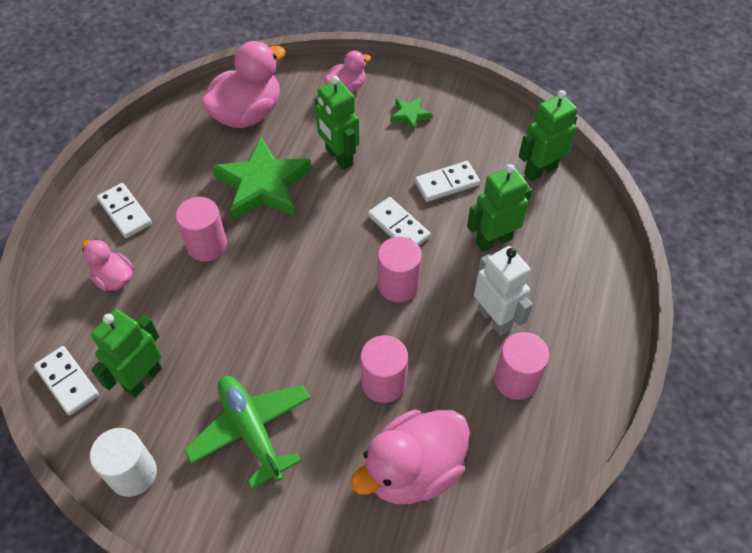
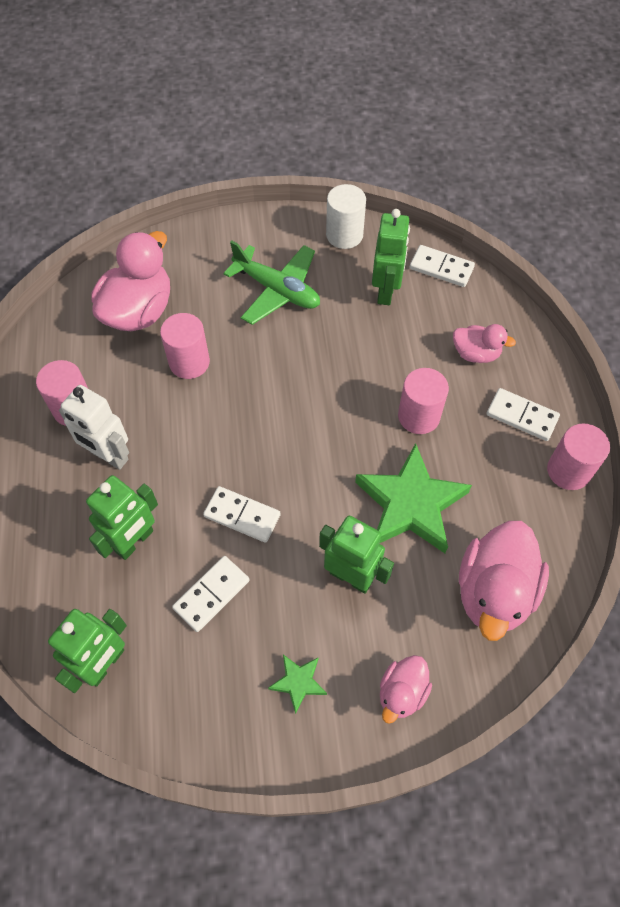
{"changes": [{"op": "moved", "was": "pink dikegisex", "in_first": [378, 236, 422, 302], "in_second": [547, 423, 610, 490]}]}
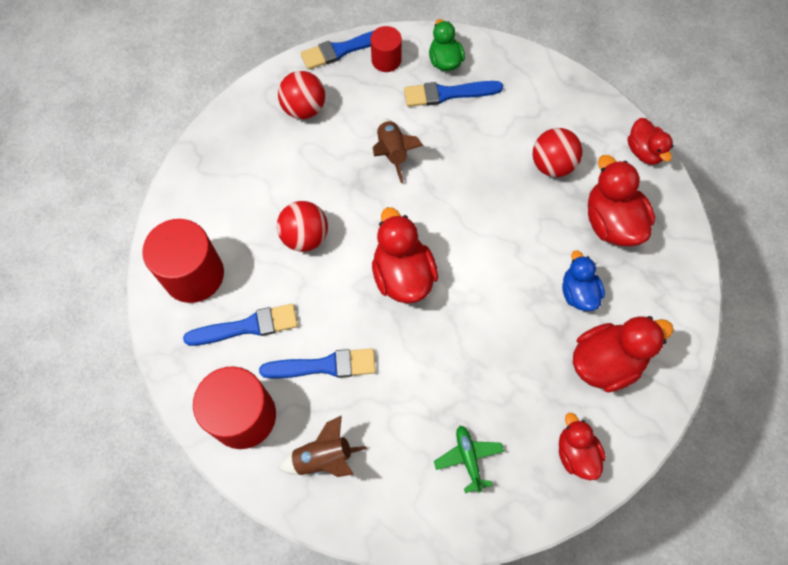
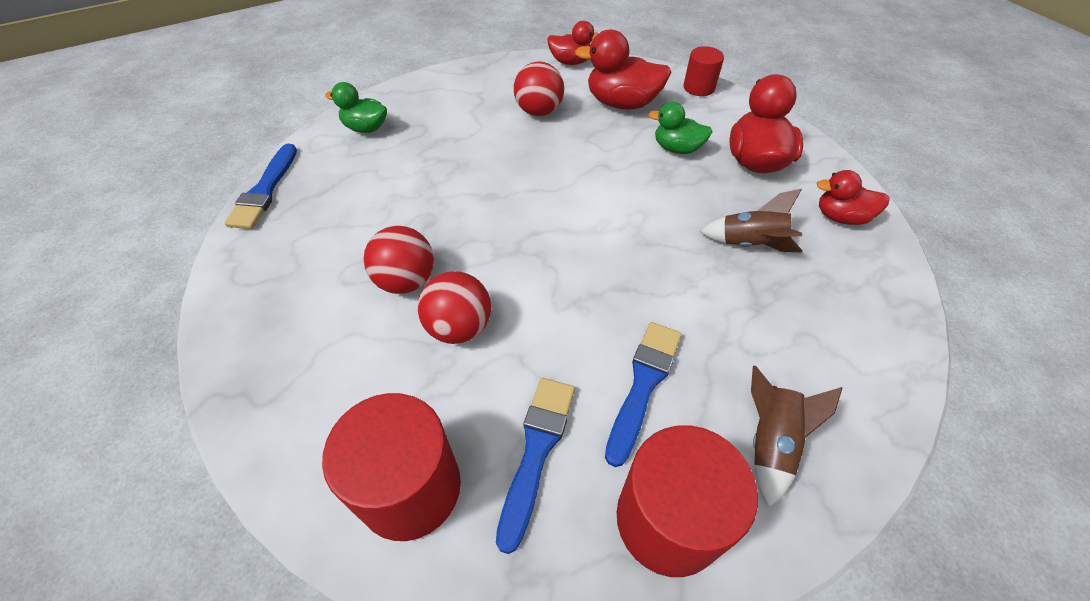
{"changes": [{"op": "moved", "was": "red dikegisex", "in_first": [371, 26, 402, 72], "in_second": [683, 46, 724, 96]}, {"op": "moved", "was": "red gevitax", "in_first": [278, 71, 325, 119], "in_second": [364, 226, 434, 294]}, {"op": "removed", "was": "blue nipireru", "in_first": [404, 81, 503, 107]}, {"op": "moved", "was": "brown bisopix", "in_first": [373, 118, 423, 183], "in_second": [700, 189, 802, 253]}, {"op": "removed", "was": "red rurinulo", "in_first": [372, 207, 438, 304]}, {"op": "recoloured", "was": "blue rurinulo", "now": "green rurinulo", "in_first": [562, 250, 605, 311], "in_second": [648, 102, 712, 154]}, {"op": "removed", "was": "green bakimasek", "in_first": [434, 426, 504, 493]}]}
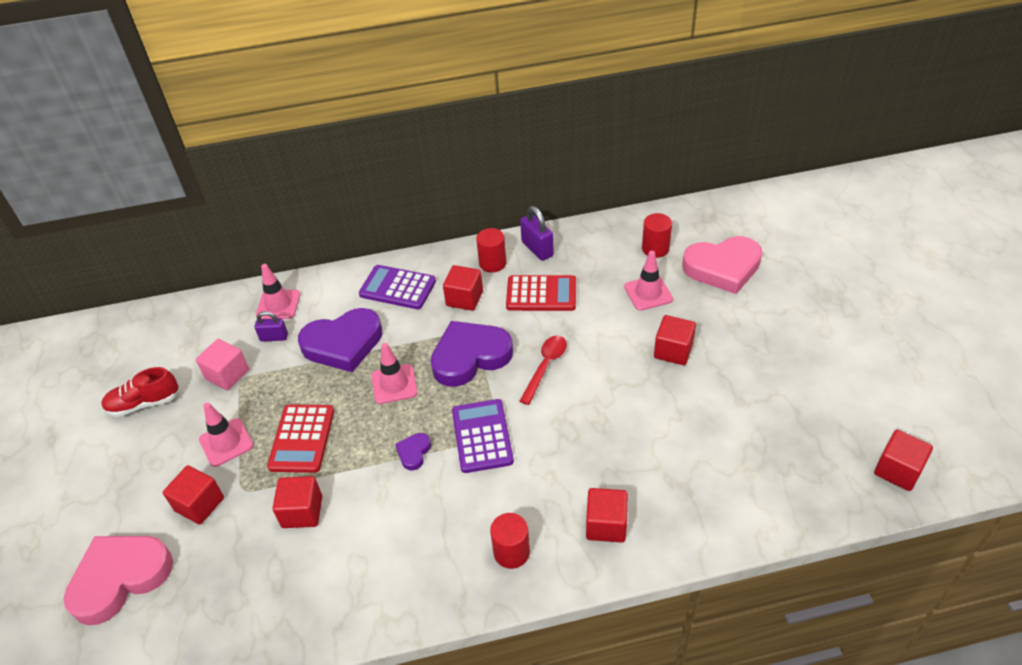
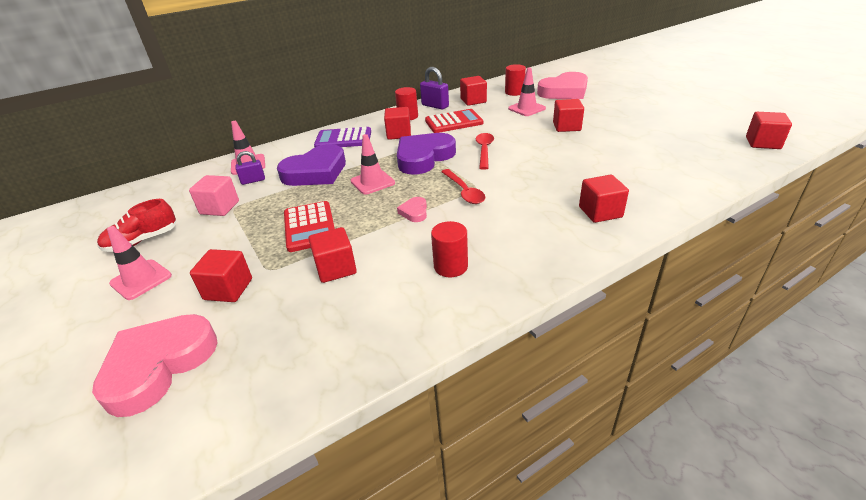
{"changes": [{"op": "replaced", "was": "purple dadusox", "now": "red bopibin", "in_first": [452, 399, 514, 473], "in_second": [441, 169, 485, 204]}, {"op": "moved", "was": "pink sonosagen", "in_first": [199, 402, 253, 467], "in_second": [107, 226, 172, 300]}, {"op": "recoloured", "was": "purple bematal", "now": "pink bematal", "in_first": [395, 433, 431, 471], "in_second": [397, 197, 427, 222]}, {"op": "moved", "was": "red dikegisex", "in_first": [490, 513, 530, 569], "in_second": [431, 221, 468, 277]}, {"op": "added", "now": "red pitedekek", "in_second": [460, 76, 487, 106]}]}
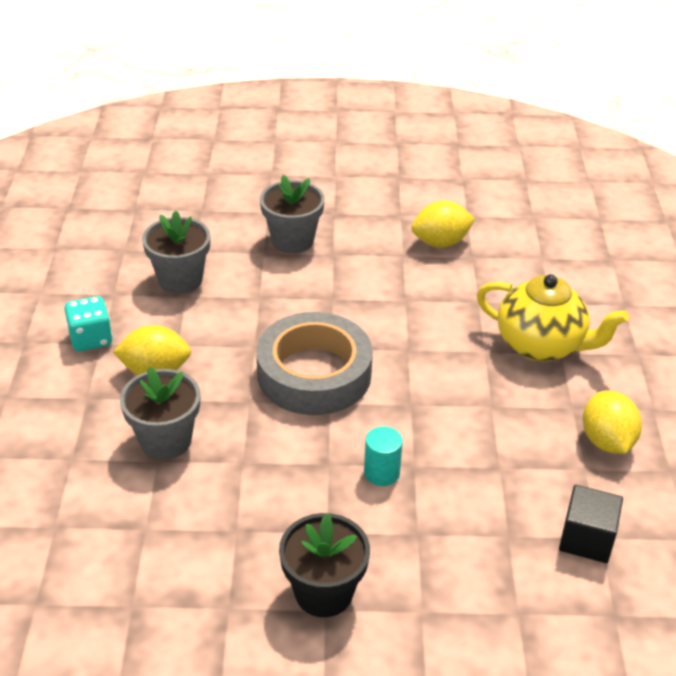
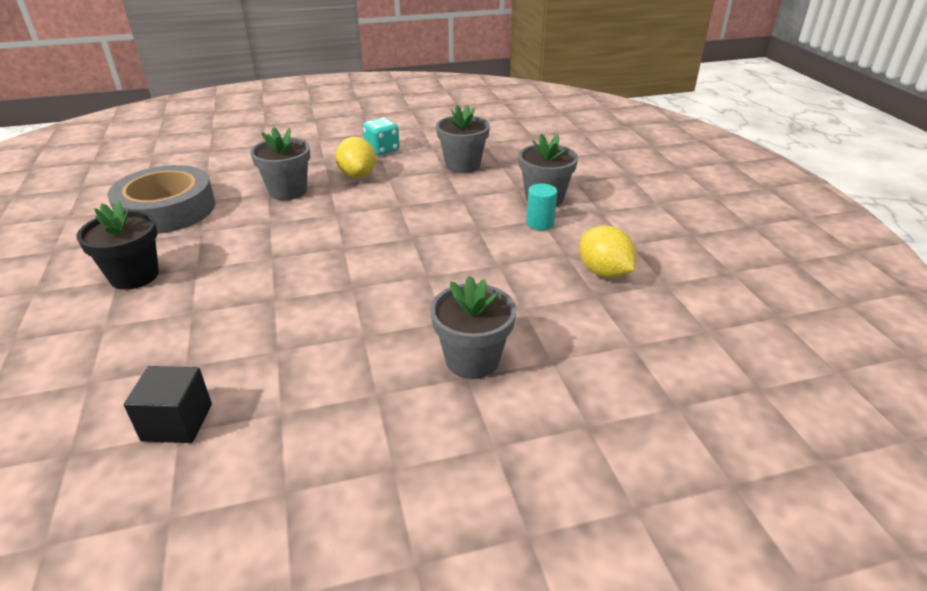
{"changes": [{"op": "replaced", "was": "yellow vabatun", "now": "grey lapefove", "in_first": [477, 274, 629, 362], "in_second": [430, 275, 516, 379]}, {"op": "moved", "was": "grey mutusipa", "in_first": [256, 312, 373, 415], "in_second": [107, 165, 215, 234]}, {"op": "removed", "was": "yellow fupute", "in_first": [583, 391, 642, 454]}, {"op": "moved", "was": "turquoise dikegisex", "in_first": [364, 426, 403, 486], "in_second": [526, 183, 557, 230]}]}
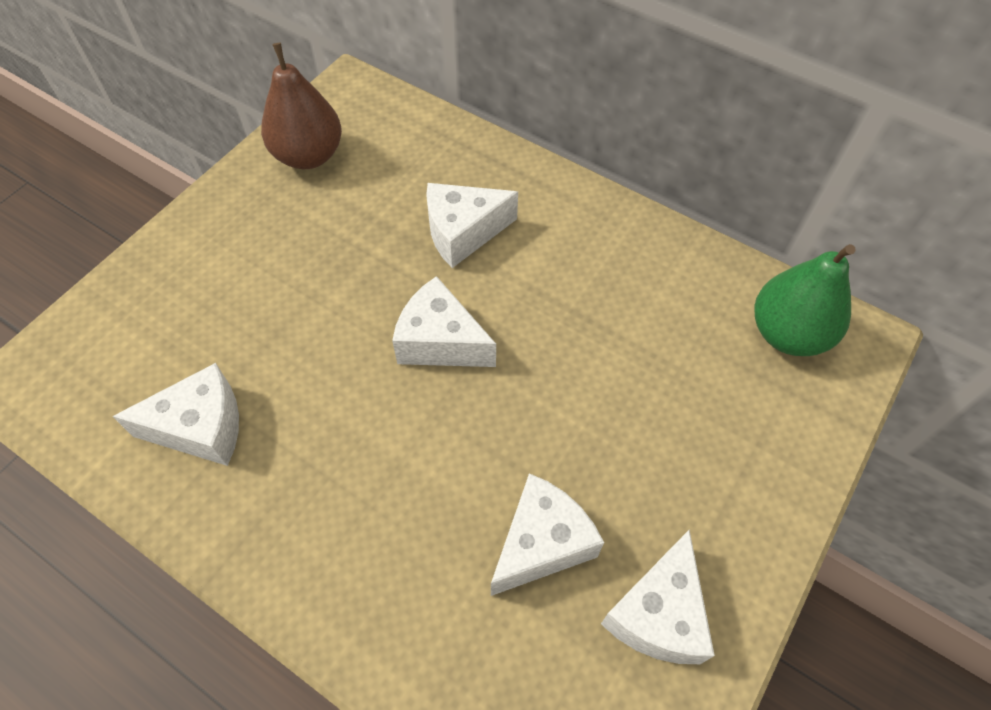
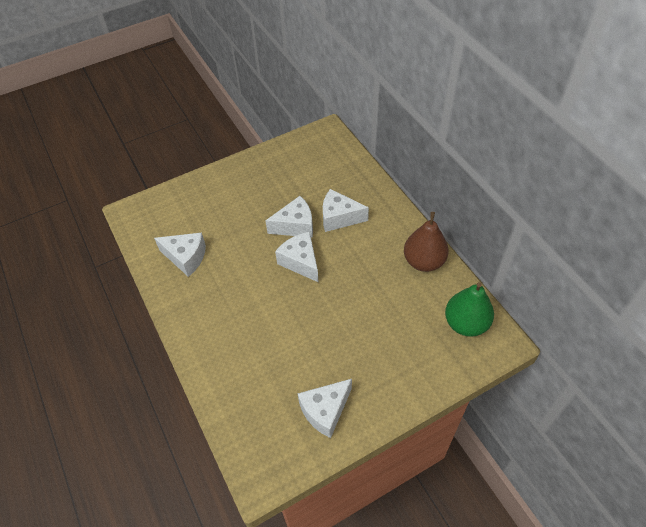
{"changes": [{"op": "moved", "was": "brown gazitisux", "in_first": [261, 43, 342, 169], "in_second": [404, 212, 449, 272]}, {"op": "moved", "was": "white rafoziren", "in_first": [491, 473, 604, 596], "in_second": [265, 196, 313, 238]}]}
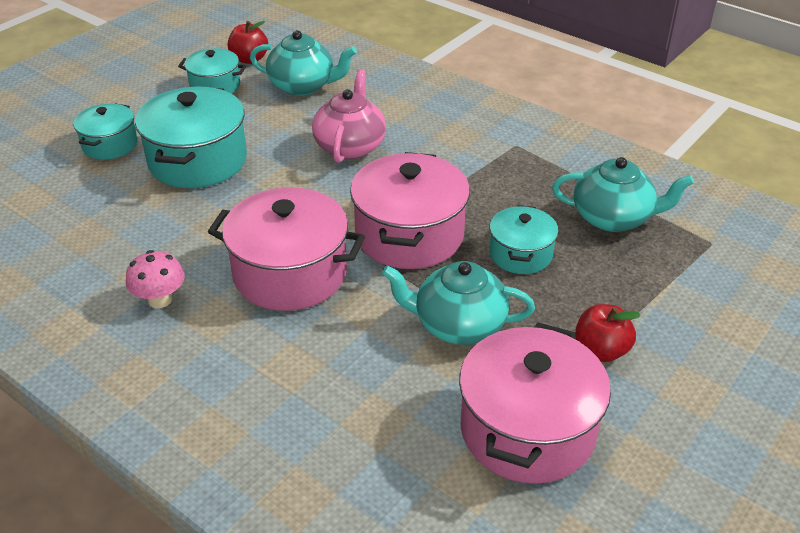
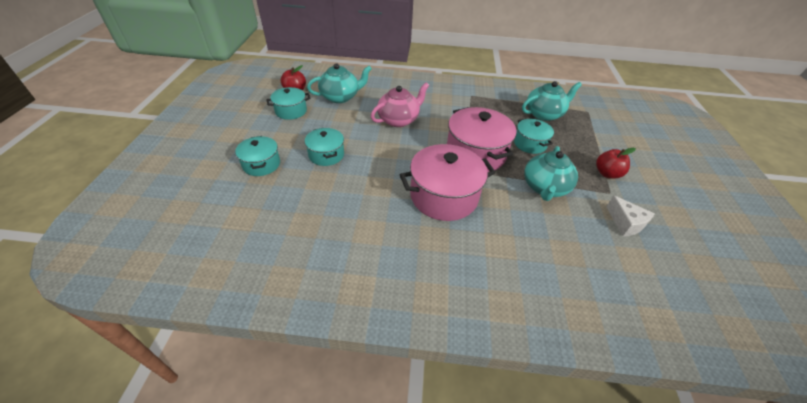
{"changes": [{"op": "turned", "was": "pink vabatun", "in_first": [312, 70, 386, 163], "in_second": [371, 82, 429, 127], "clockwise": 75}, {"op": "resized", "was": "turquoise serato", "in_first": [135, 87, 247, 188], "in_second": [305, 128, 344, 166], "ratio": 0.57}, {"op": "removed", "was": "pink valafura", "in_first": [126, 250, 185, 308]}, {"op": "turned", "was": "turquoise vabatun", "in_first": [382, 261, 535, 345], "in_second": [524, 146, 578, 201], "clockwise": -45}, {"op": "replaced", "was": "pink serato", "now": "white rafoziren", "in_first": [459, 323, 611, 484], "in_second": [606, 196, 655, 236]}]}
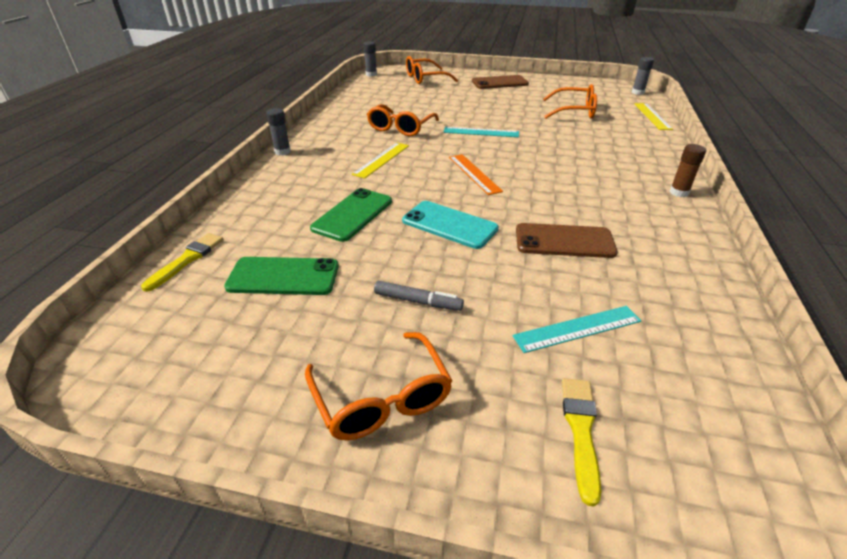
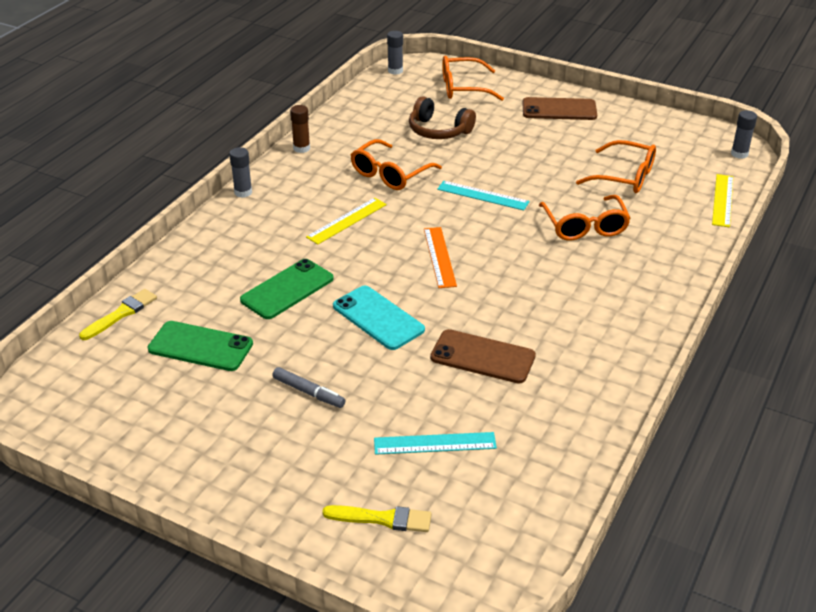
{"changes": [{"op": "moved", "was": "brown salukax", "in_first": [670, 144, 706, 197], "in_second": [290, 105, 310, 153]}, {"op": "moved", "was": "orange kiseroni", "in_first": [305, 332, 453, 440], "in_second": [539, 195, 631, 241]}, {"op": "turned", "was": "yellow nipireru", "in_first": [562, 378, 601, 506], "in_second": [322, 505, 432, 532], "clockwise": 75}, {"op": "added", "now": "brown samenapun", "in_second": [409, 96, 476, 139]}]}
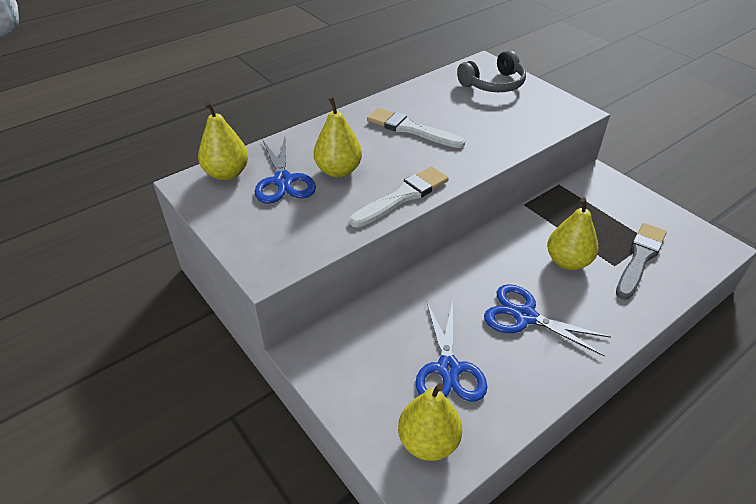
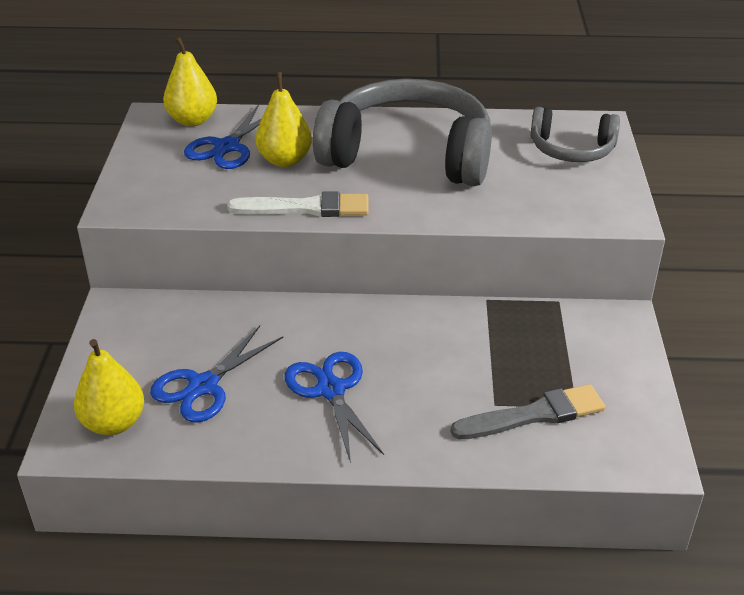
{"changes": [{"op": "replaced", "was": "white nipireru", "now": "grey samenapun", "in_first": [367, 108, 465, 148], "in_second": [313, 79, 492, 186]}, {"op": "removed", "was": "yellow gazitisux", "in_first": [547, 198, 598, 270]}]}
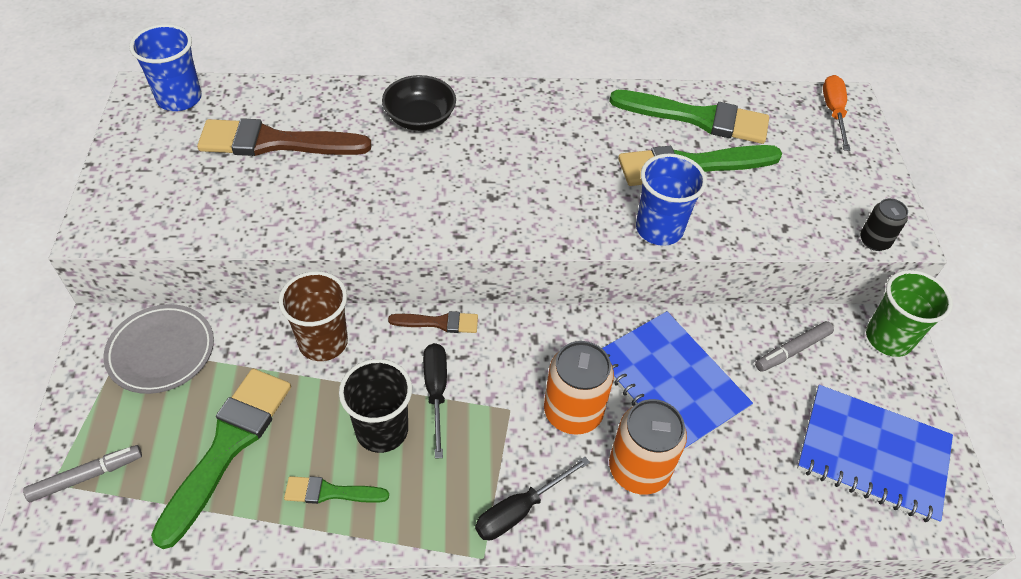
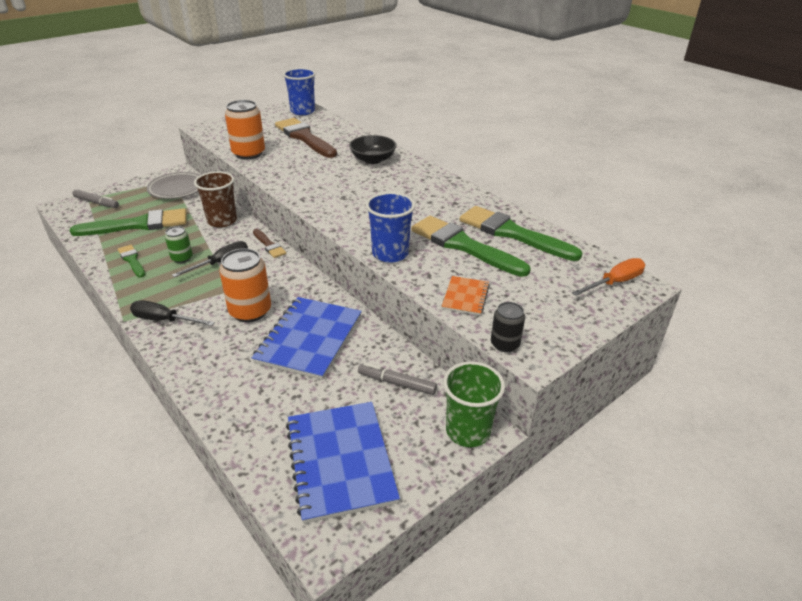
{"changes": [{"op": "turned", "was": "green nipireru", "in_first": [609, 90, 769, 144], "in_second": [460, 206, 583, 261], "clockwise": 150}, {"op": "replaced", "was": "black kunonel", "now": "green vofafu", "in_first": [339, 359, 412, 453], "in_second": [165, 226, 193, 263]}, {"op": "moved", "was": "orange vofafu", "in_first": [609, 399, 687, 495], "in_second": [225, 100, 265, 159]}, {"op": "added", "now": "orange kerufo", "in_second": [442, 276, 490, 316]}]}
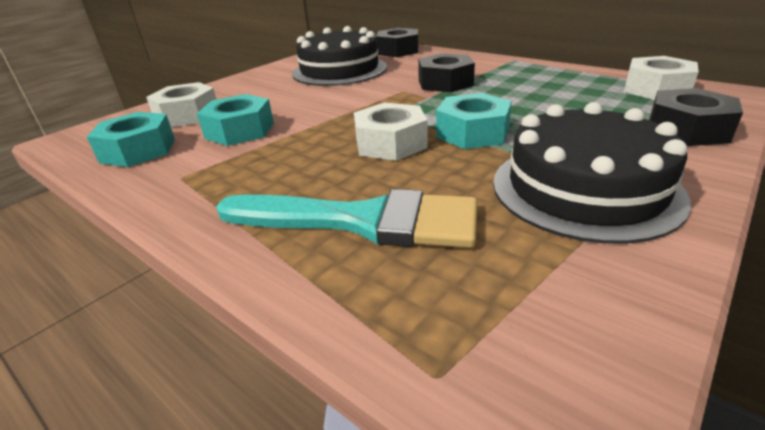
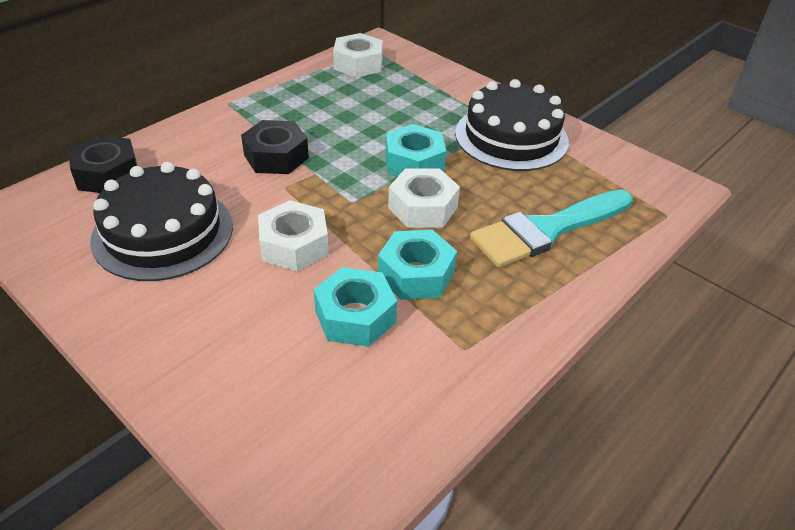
{"changes": [{"op": "moved", "was": "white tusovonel", "in_first": [146, 82, 217, 127], "in_second": [258, 200, 329, 271]}, {"op": "removed", "was": "black tusovonel", "in_first": [649, 88, 743, 146]}, {"op": "moved", "was": "turquoise tusovonel", "in_first": [87, 112, 175, 167], "in_second": [378, 230, 457, 300]}, {"op": "turned", "was": "turquoise nipireru", "in_first": [216, 189, 478, 248], "in_second": [470, 190, 633, 268], "clockwise": -135}]}
